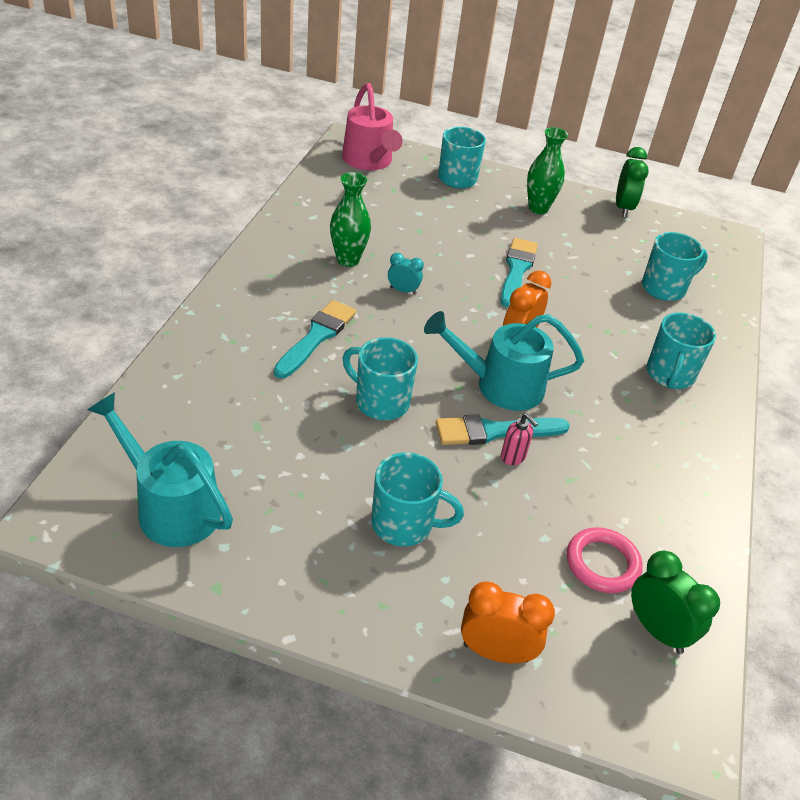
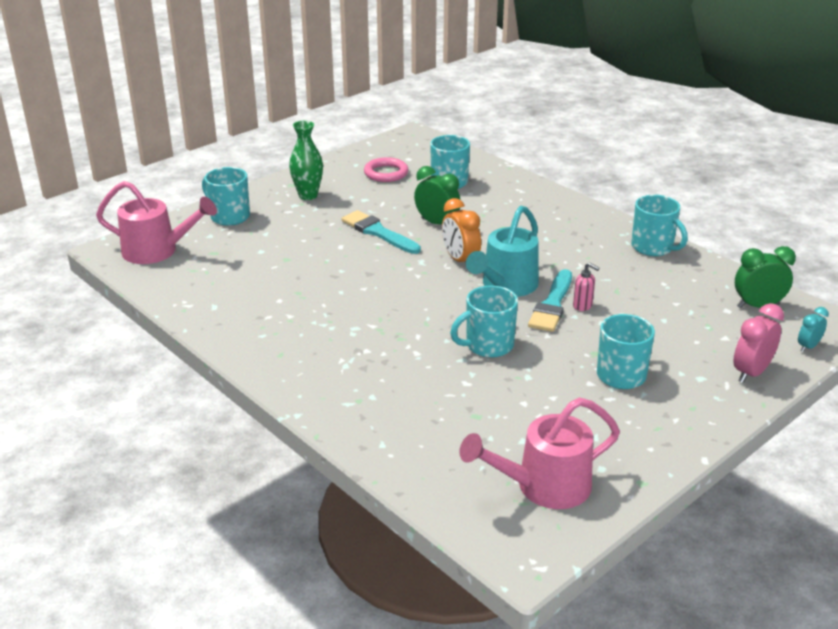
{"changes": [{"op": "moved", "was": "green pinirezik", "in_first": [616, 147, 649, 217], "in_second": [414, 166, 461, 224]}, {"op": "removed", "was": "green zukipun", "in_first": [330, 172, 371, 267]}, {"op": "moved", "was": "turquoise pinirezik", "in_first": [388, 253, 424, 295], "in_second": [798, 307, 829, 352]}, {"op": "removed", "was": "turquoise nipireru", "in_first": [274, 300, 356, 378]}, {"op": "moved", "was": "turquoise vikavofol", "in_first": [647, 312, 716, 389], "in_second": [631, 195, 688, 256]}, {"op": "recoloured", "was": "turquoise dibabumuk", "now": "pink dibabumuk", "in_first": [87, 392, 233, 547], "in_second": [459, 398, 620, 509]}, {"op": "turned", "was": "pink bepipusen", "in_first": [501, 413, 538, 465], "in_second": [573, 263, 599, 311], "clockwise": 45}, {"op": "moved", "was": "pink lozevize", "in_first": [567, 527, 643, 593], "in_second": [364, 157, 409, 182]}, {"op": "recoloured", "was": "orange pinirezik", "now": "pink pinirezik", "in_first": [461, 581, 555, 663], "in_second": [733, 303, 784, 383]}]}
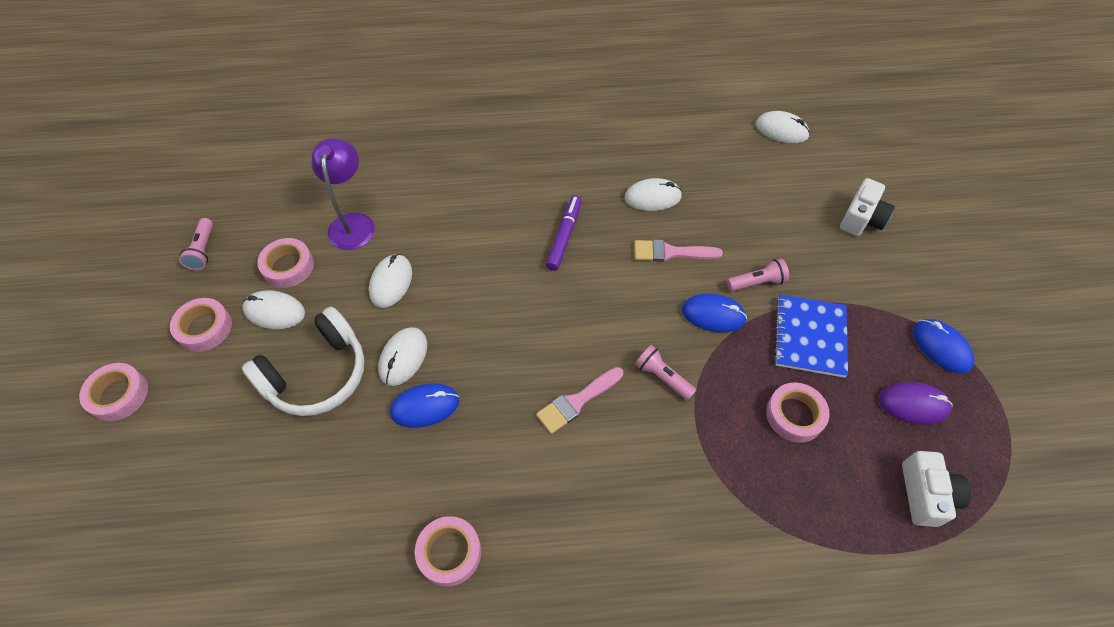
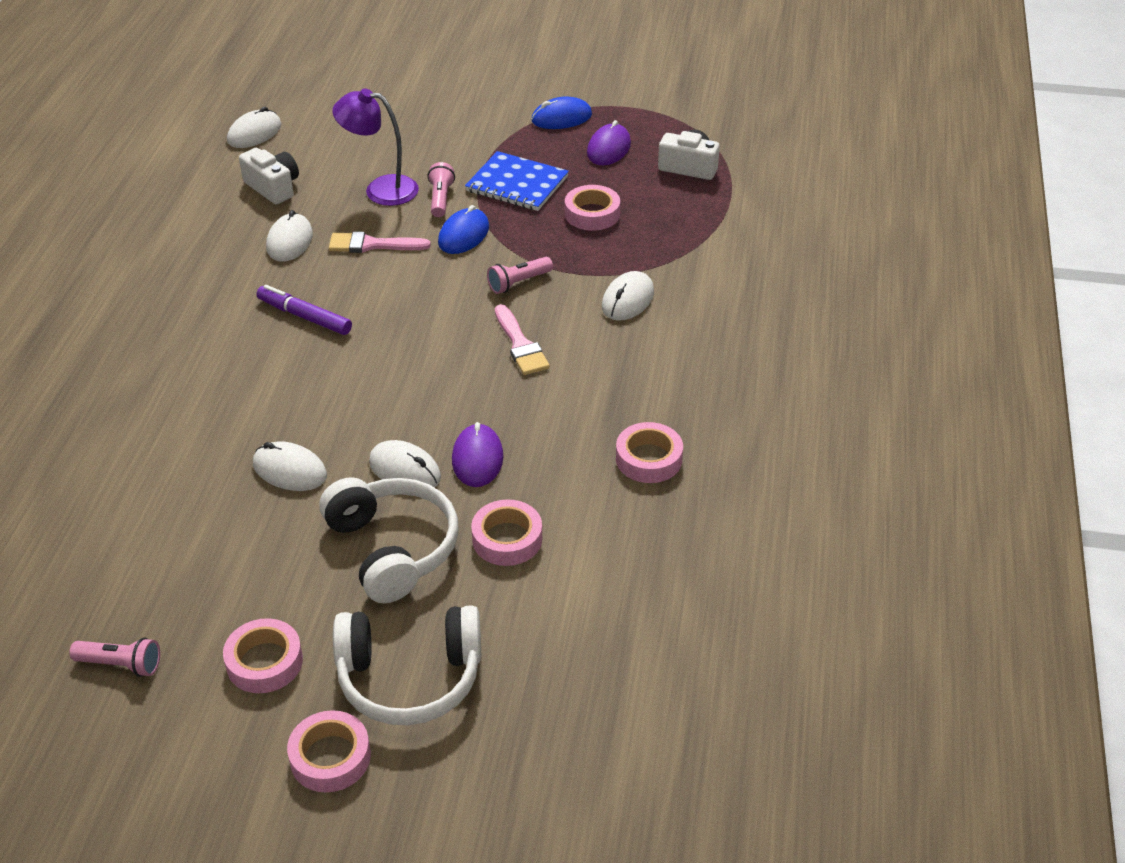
{"changes": [{"op": "moved", "was": "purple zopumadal", "in_first": [311, 138, 375, 250], "in_second": [332, 88, 419, 206]}, {"op": "moved", "was": "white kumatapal", "in_first": [840, 178, 895, 236], "in_second": [239, 148, 299, 204]}, {"op": "moved", "was": "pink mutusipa", "in_first": [257, 238, 314, 288], "in_second": [471, 499, 542, 566]}, {"op": "turned", "was": "pink nipireru", "in_first": [634, 239, 723, 262], "in_second": [329, 231, 431, 253], "clockwise": 75}, {"op": "moved", "was": "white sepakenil", "in_first": [242, 290, 305, 329], "in_second": [602, 271, 654, 321]}, {"op": "recoloured", "was": "blue sepakenil", "now": "purple sepakenil", "in_first": [390, 384, 459, 428], "in_second": [452, 422, 503, 487]}, {"op": "added", "now": "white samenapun", "in_second": [333, 605, 481, 725]}]}
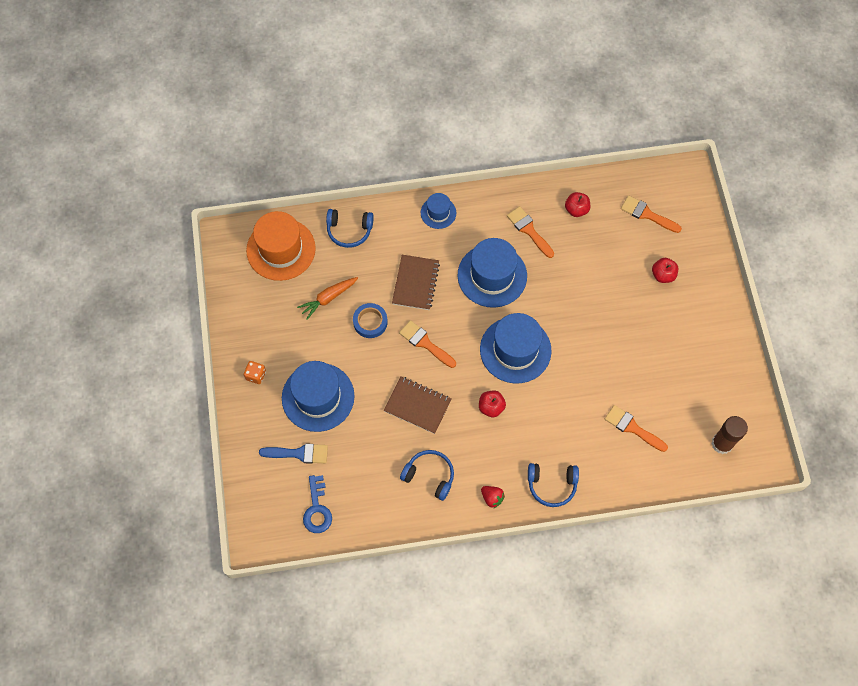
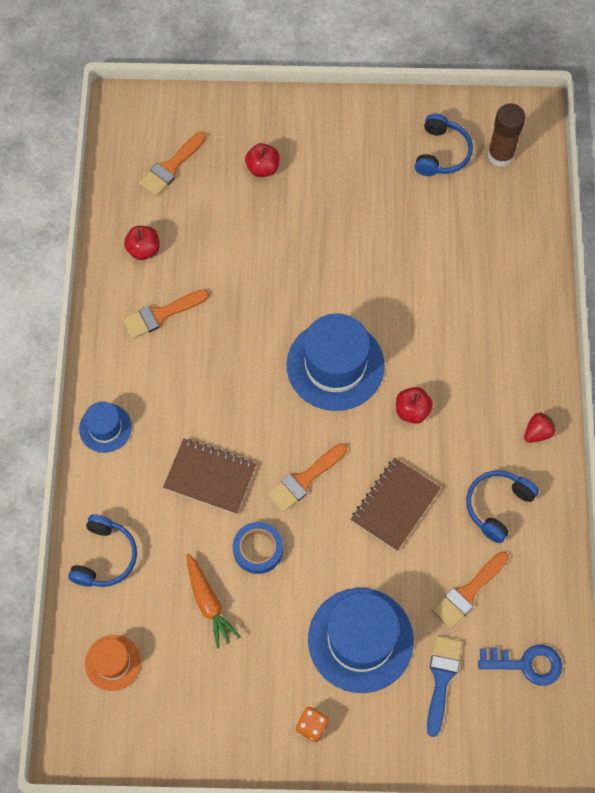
{"changes": [{"op": "resized", "was": "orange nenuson", "in_first": [246, 211, 316, 281], "in_second": [85, 635, 141, 691], "ratio": 0.53}, {"op": "removed", "was": "blue nenuson", "in_first": [458, 238, 527, 308]}, {"op": "moved", "was": "orange nipireru", "in_first": [605, 405, 668, 452], "in_second": [432, 551, 509, 629]}, {"op": "moved", "was": "blue samenapun", "in_first": [528, 463, 579, 507], "in_second": [415, 114, 473, 176]}]}
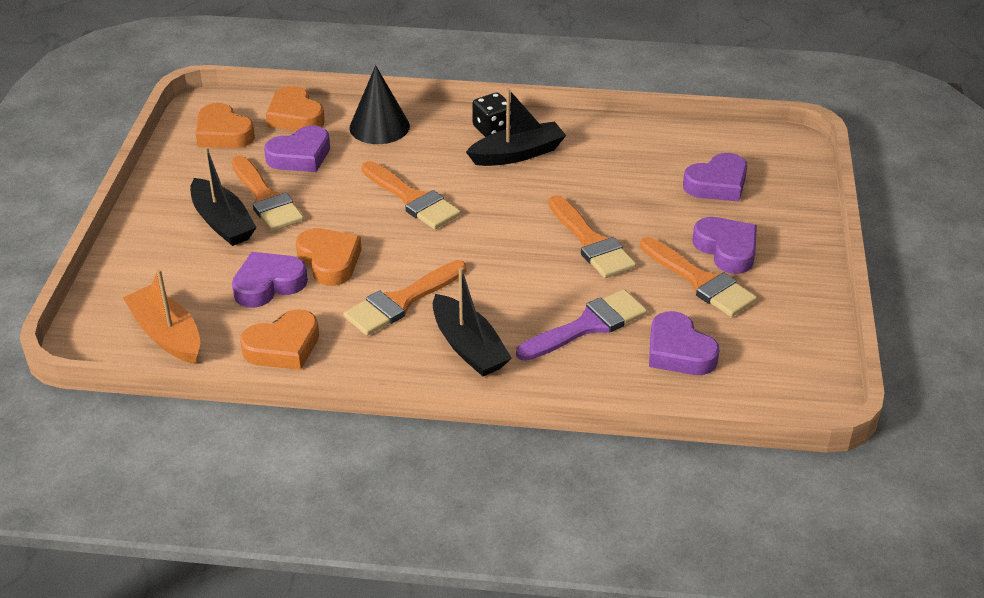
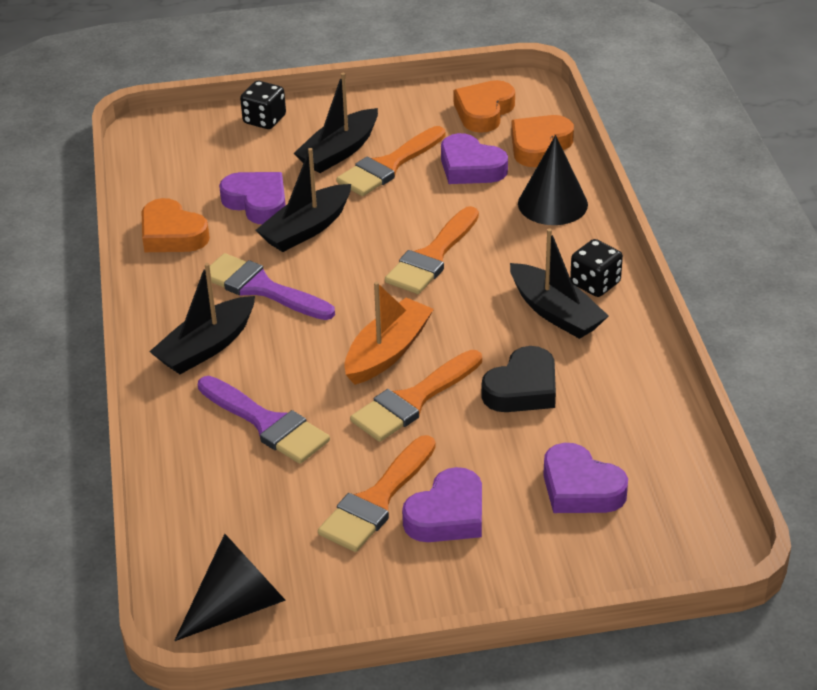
{"changes": [{"op": "replaced", "was": "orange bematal", "now": "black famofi", "in_first": [296, 228, 362, 286], "in_second": [255, 148, 351, 252]}, {"op": "recoloured", "was": "orange nipireru", "now": "purple nipireru", "in_first": [343, 260, 466, 336], "in_second": [201, 253, 335, 320]}, {"op": "moved", "was": "orange famofi", "in_first": [123, 269, 200, 364], "in_second": [344, 282, 434, 385]}, {"op": "removed", "was": "purple bematal", "in_first": [649, 311, 719, 375]}, {"op": "added", "now": "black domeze", "in_second": [240, 81, 286, 129]}, {"op": "added", "now": "black bematal", "in_second": [482, 346, 556, 412]}, {"op": "added", "now": "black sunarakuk", "in_second": [174, 534, 286, 641]}]}
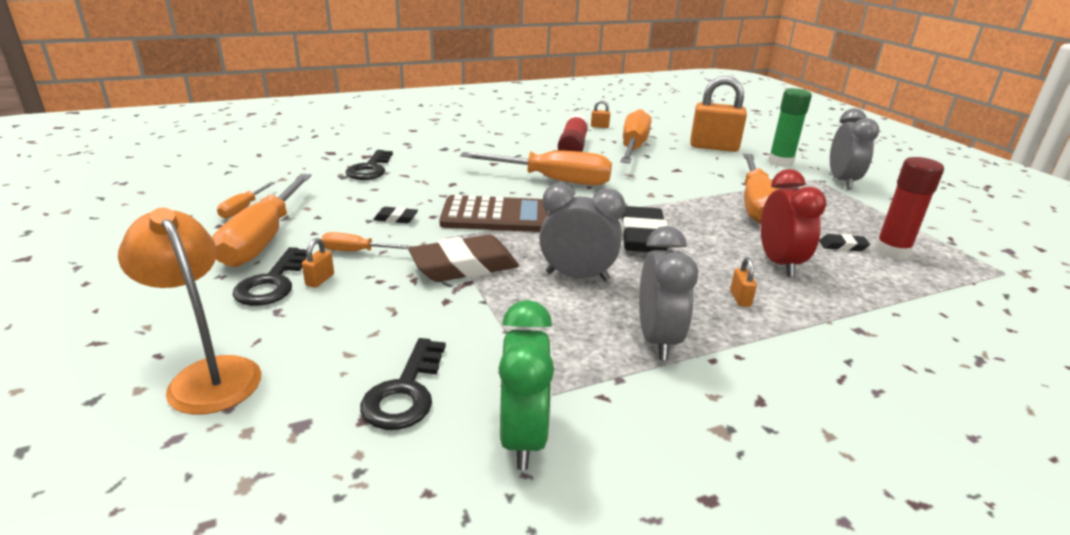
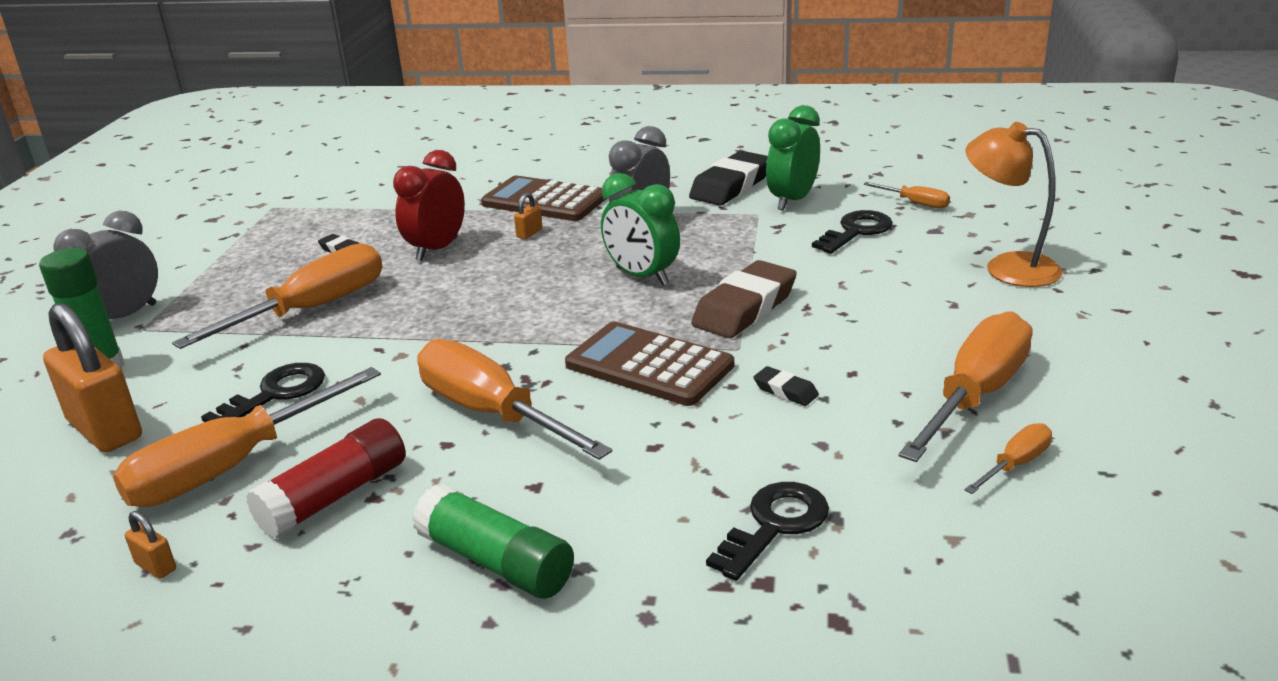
{"changes": [{"op": "removed", "was": "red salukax", "in_first": [874, 157, 944, 260]}, {"op": "recoloured", "was": "grey pinirezik", "now": "green pinirezik", "in_first": [539, 183, 625, 281], "in_second": [601, 173, 680, 285]}, {"op": "moved", "was": "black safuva", "in_first": [621, 206, 668, 252], "in_second": [689, 151, 768, 206]}, {"op": "turned", "was": "orange zopumadal", "in_first": [118, 208, 261, 415], "in_second": [965, 122, 1063, 287], "clockwise": 135}, {"op": "moved", "was": "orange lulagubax", "in_first": [321, 232, 412, 251], "in_second": [863, 182, 950, 209]}, {"op": "turned", "was": "brown safuva", "in_first": [408, 235, 519, 282], "in_second": [691, 260, 797, 338], "clockwise": -60}, {"op": "removed", "was": "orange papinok", "in_first": [302, 238, 334, 288]}, {"op": "moved", "was": "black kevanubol", "in_first": [233, 247, 307, 306], "in_second": [201, 363, 325, 422]}, {"op": "added", "now": "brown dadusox", "in_second": [481, 176, 607, 221]}, {"op": "added", "now": "green salukax", "in_second": [412, 484, 574, 599]}]}
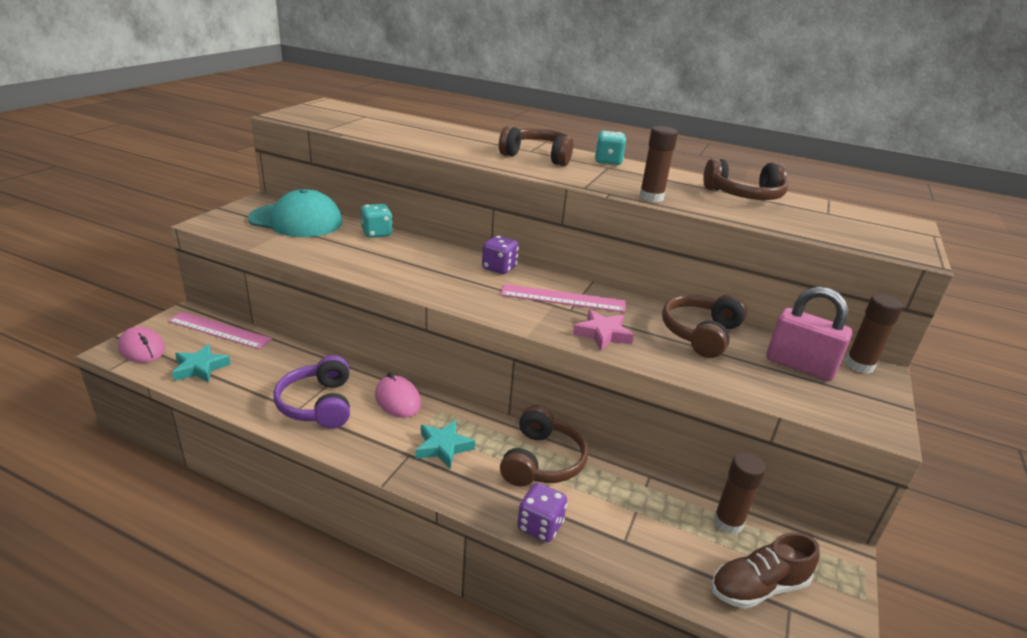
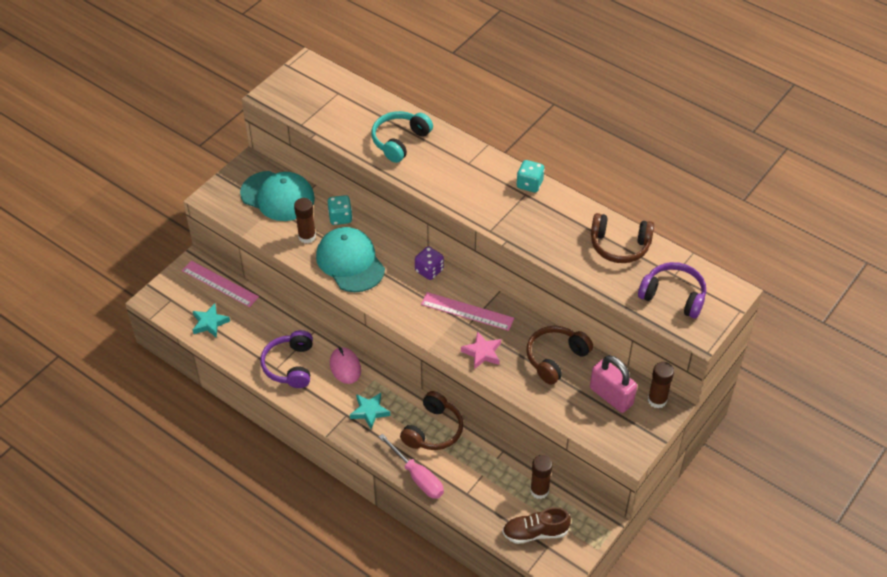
{"changes": [{"op": "removed", "was": "brown samenapun", "in_first": [499, 126, 574, 166]}, {"op": "moved", "was": "brown salukax", "in_first": [639, 126, 678, 202], "in_second": [294, 198, 316, 243]}, {"op": "removed", "was": "pink sepakenil", "in_first": [118, 327, 165, 363]}, {"op": "replaced", "was": "purple domeze", "now": "pink lulagubax", "in_first": [517, 483, 567, 542], "in_second": [378, 434, 444, 499]}, {"op": "added", "now": "turquoise samenapun", "in_second": [371, 111, 433, 163]}, {"op": "added", "now": "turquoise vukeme", "in_second": [316, 227, 385, 292]}, {"op": "added", "now": "purple samenapun", "in_second": [638, 262, 706, 319]}]}
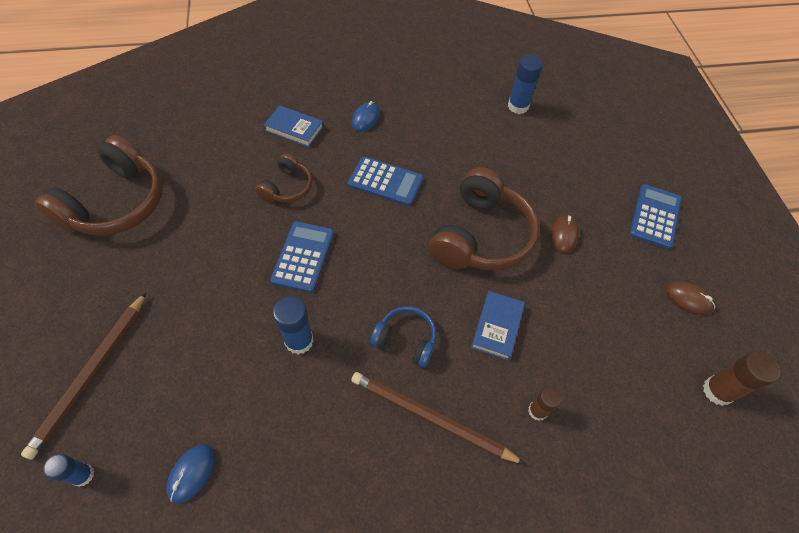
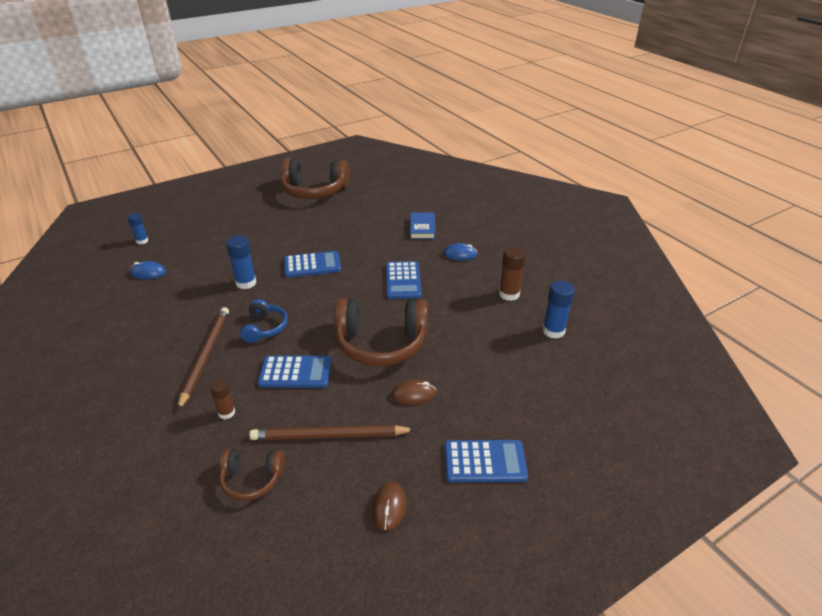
{"changes": [{"op": "moved", "was": "brown samenapun", "in_first": [255, 153, 312, 203], "in_second": [219, 449, 285, 501]}, {"op": "replaced", "was": "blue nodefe", "now": "blue dadusox", "in_first": [471, 291, 525, 360], "in_second": [258, 356, 332, 388]}, {"op": "moved", "was": "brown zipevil", "in_first": [21, 293, 146, 459], "in_second": [249, 425, 416, 440]}, {"op": "moved", "was": "brown salukax", "in_first": [703, 351, 780, 406], "in_second": [499, 246, 526, 301]}]}
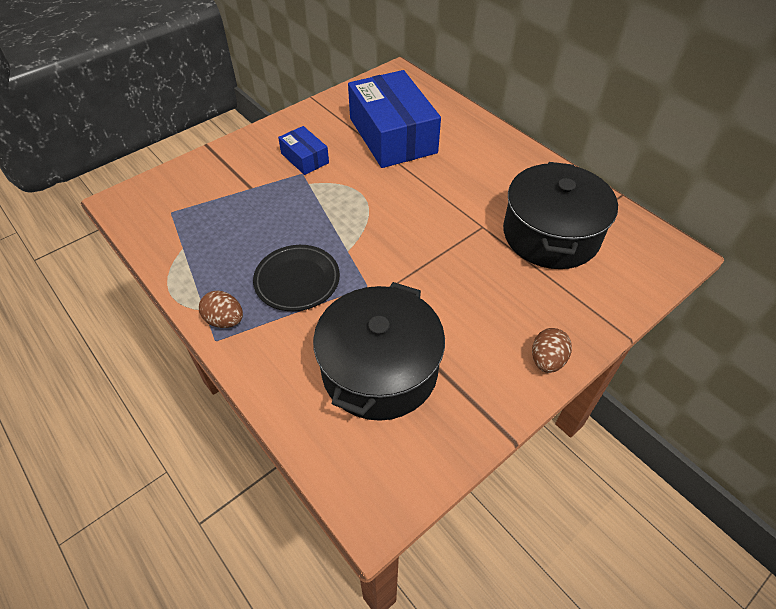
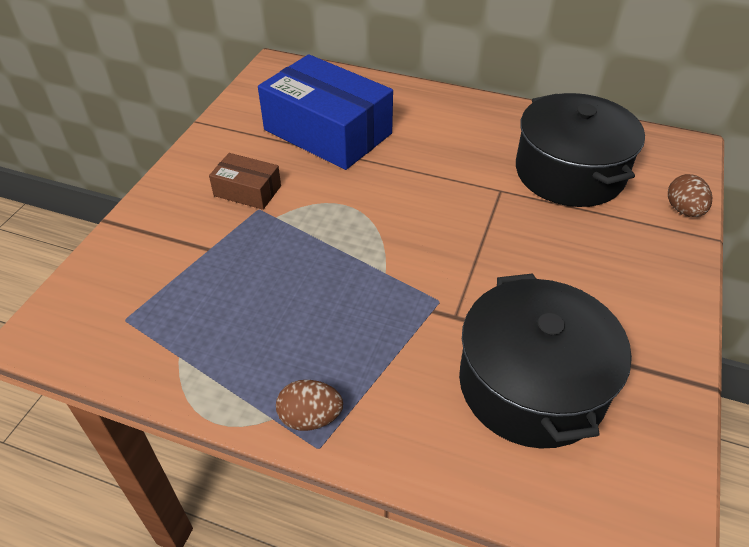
{"changes": [{"op": "recoloured", "was": "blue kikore", "now": "brown kikore", "in_first": [278, 126, 329, 175], "in_second": [209, 153, 281, 210]}, {"op": "removed", "was": "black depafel", "in_first": [253, 245, 340, 311]}, {"op": "moved", "was": "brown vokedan", "in_first": [532, 328, 572, 373], "in_second": [668, 174, 712, 217]}]}
